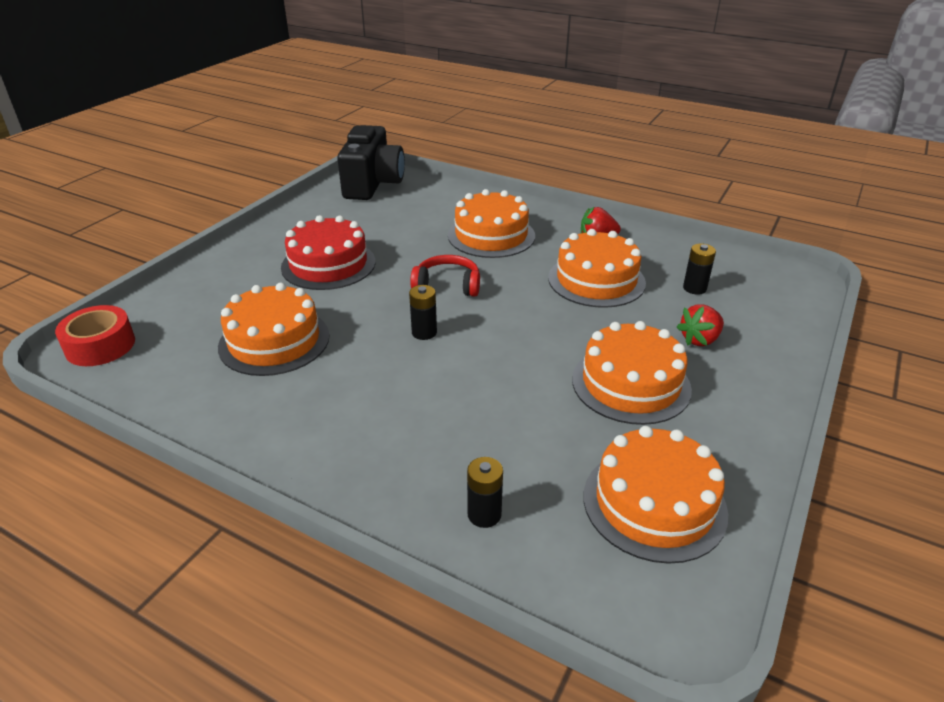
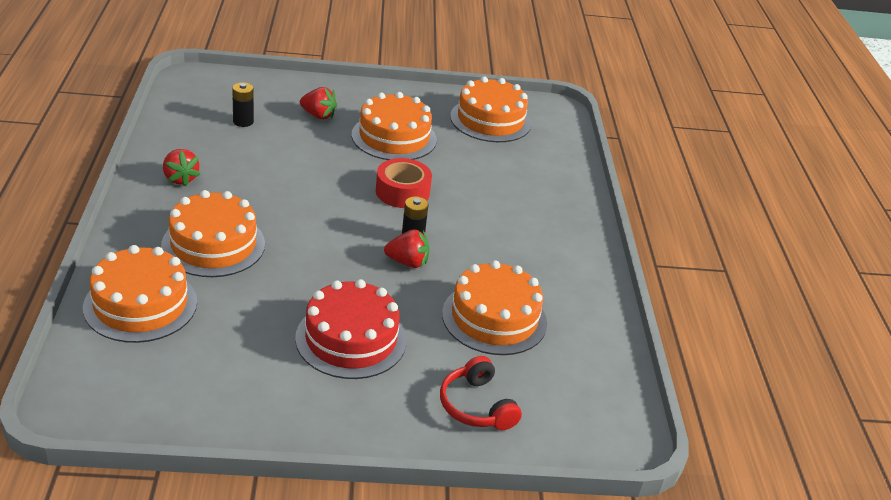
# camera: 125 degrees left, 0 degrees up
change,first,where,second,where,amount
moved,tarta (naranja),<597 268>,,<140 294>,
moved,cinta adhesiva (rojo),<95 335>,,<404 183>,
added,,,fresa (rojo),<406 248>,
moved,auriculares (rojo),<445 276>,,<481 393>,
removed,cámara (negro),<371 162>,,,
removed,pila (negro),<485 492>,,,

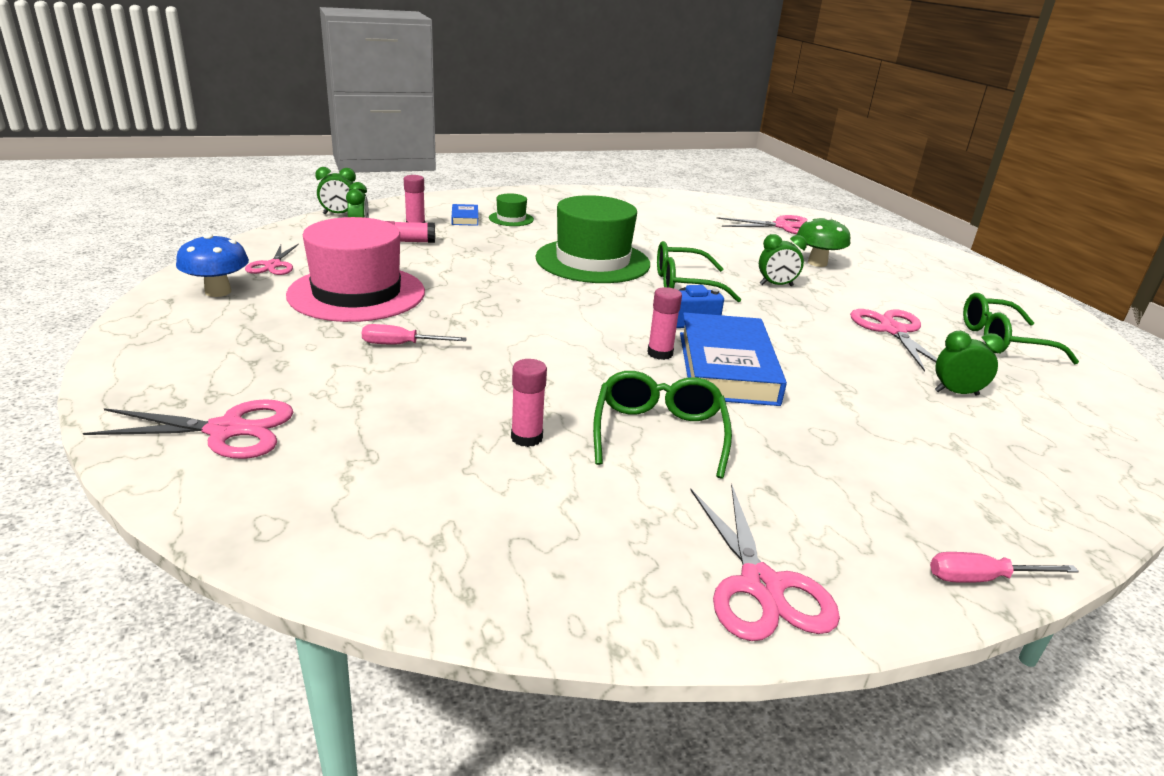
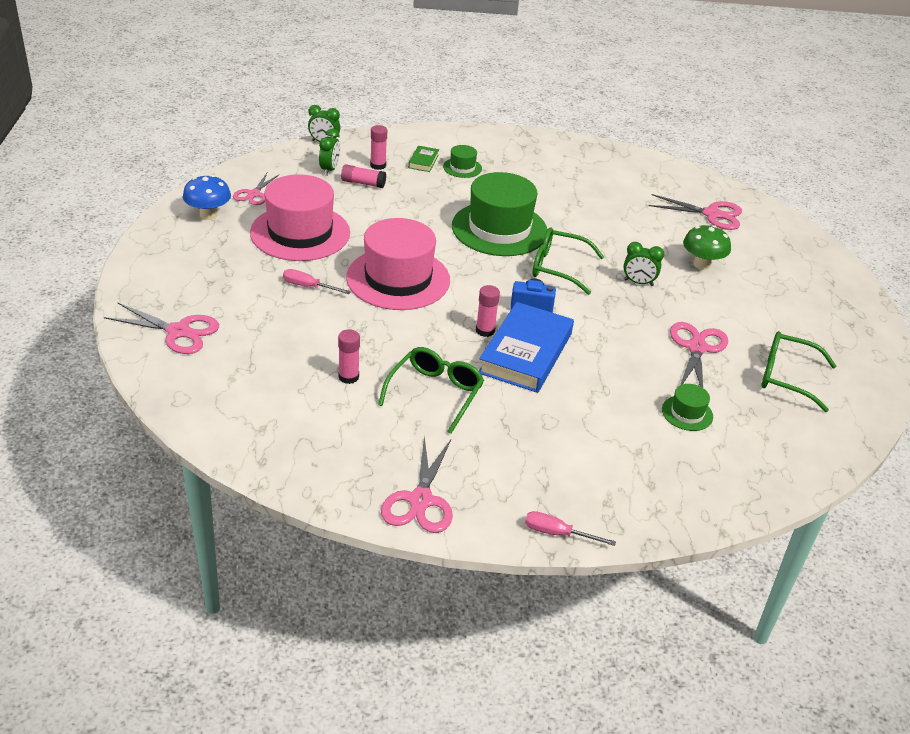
# camera: 20 degrees right, 10 degrees up
change,first,where,second,where,amount
added,,,sombrero (rosa),<398 264>,
recoloured,libro (azul),<465 215>,libro (verde),<423 159>,
replaced,despertador (verde),<969 363>,sombrero (verde),<687 407>,

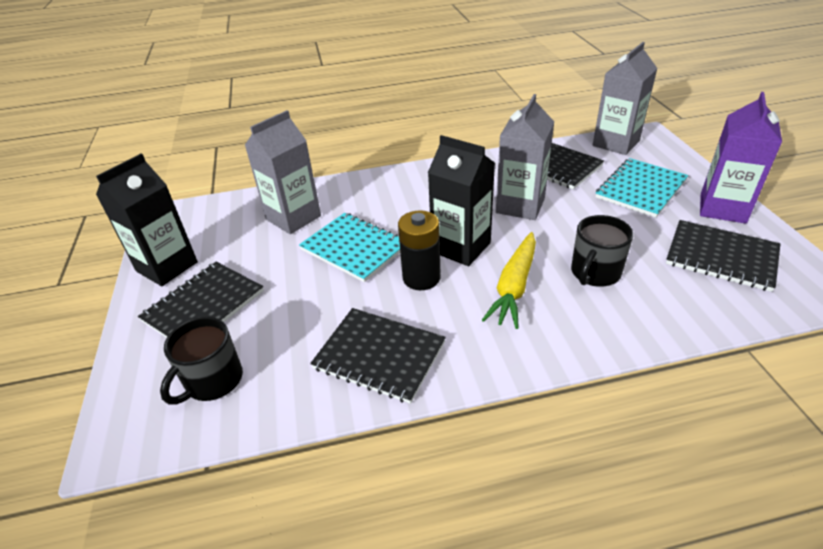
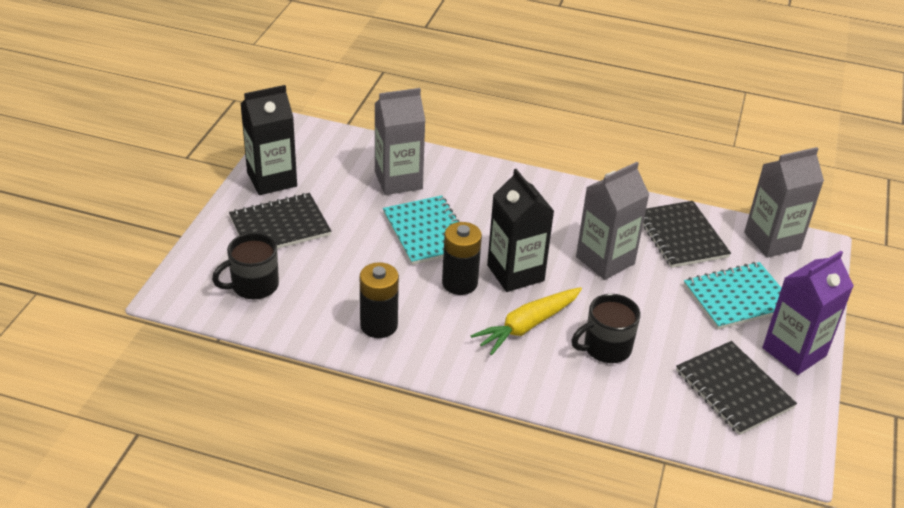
# camera: 25 degrees right, 0 degrees up
change,first,where,second,where,amount
replaced,cuaderno (negro),<378 356>,pila (negro),<379 300>,

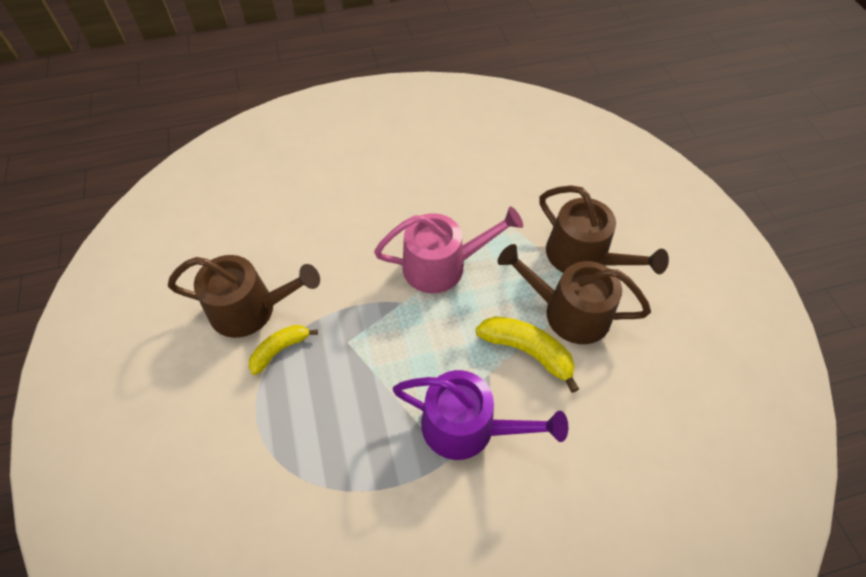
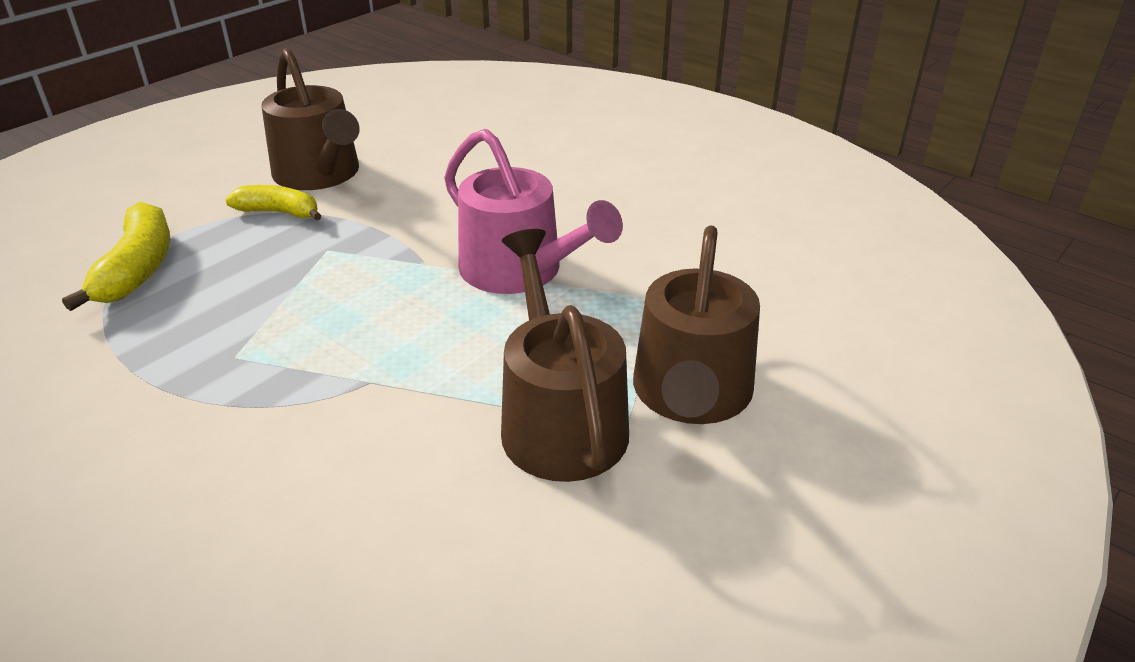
# camera: 55 degrees right, 20 degrees down
change,first,where,second,where,amount
moved,plátano (amarillo),<527 354>,,<116 256>,
removed,regadera (morado),<480 415>,,,

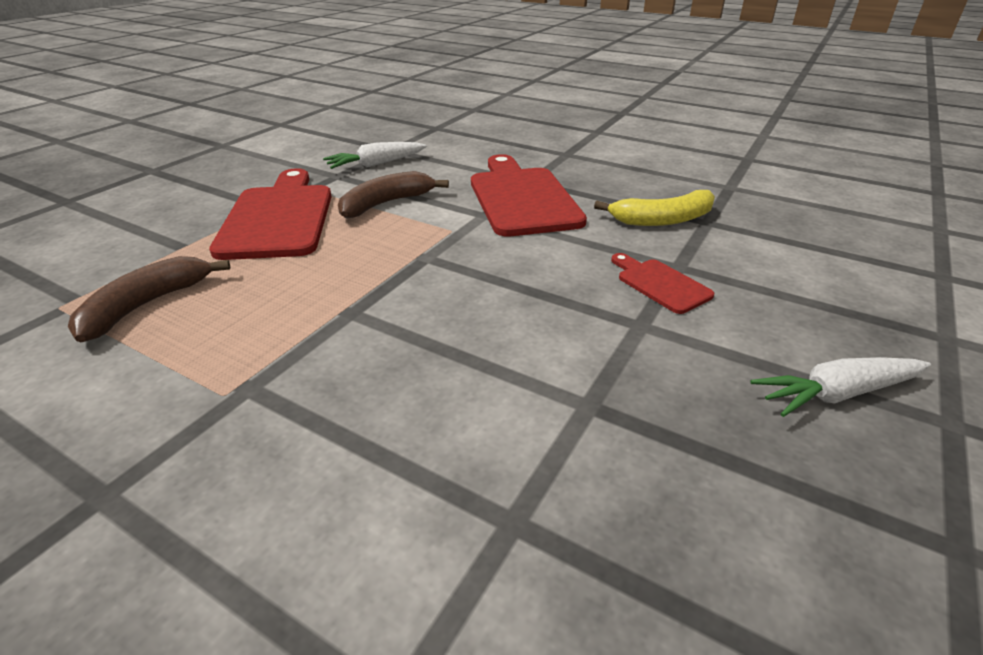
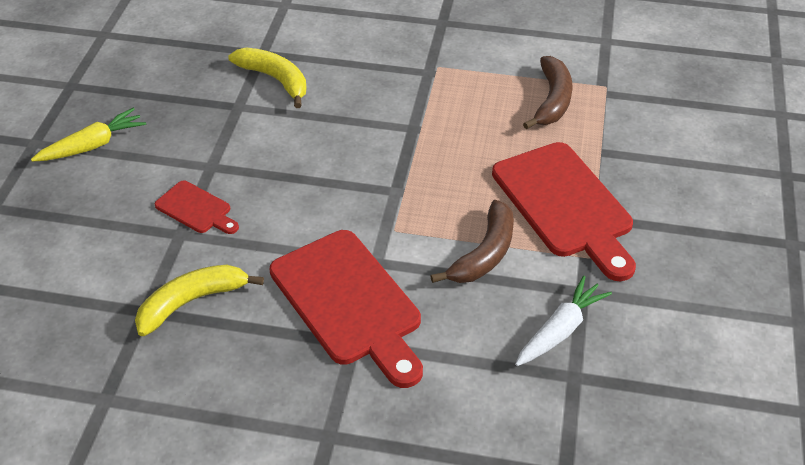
# camera: 160 degrees right, 10 degrees up
change,first,where,second,where,amount
recoloured,zanahoria (blanco),<840 387>,zanahoria (amarillo),<88 134>,
added,,,plátano (amarillo),<267 77>,

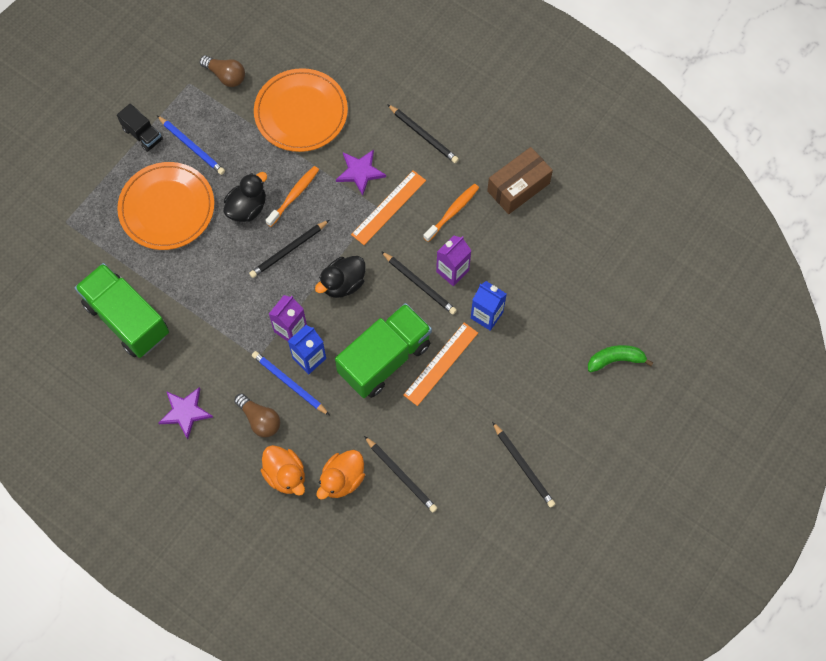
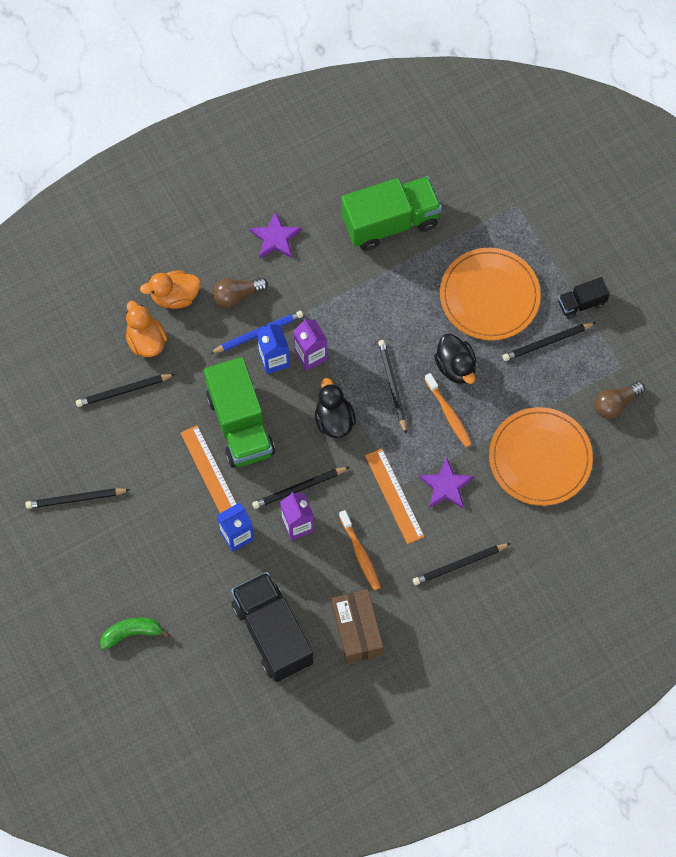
# camera: 115 degrees right, 0 degrees up
change,first,where,second,where,amount
turned,plátano (verde),<620 358>,,<135 634>,120 degrees counterclockwise
added,,,camión (negro),<272 627>,
recoloured,lápiz (azul),<191 145>,lápiz (negro),<549 341>,

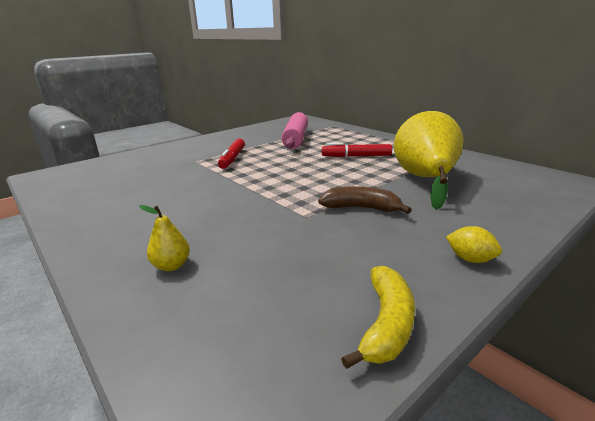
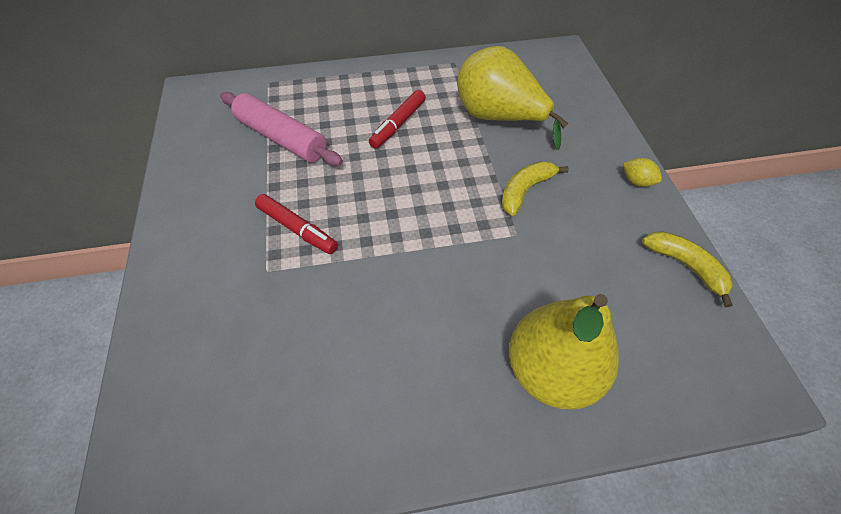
# camera: 60 degrees left, 30 degrees up
change,first,where,second,where,amount
recoloured,plátano (marrón),<365 200>,plátano (amarillo),<535 188>,
resized,pera (amarillo),<164 238>,,<564 352>,x2.46
turned,limón (amarillo),<474 244>,,<642 172>,60 degrees clockwise

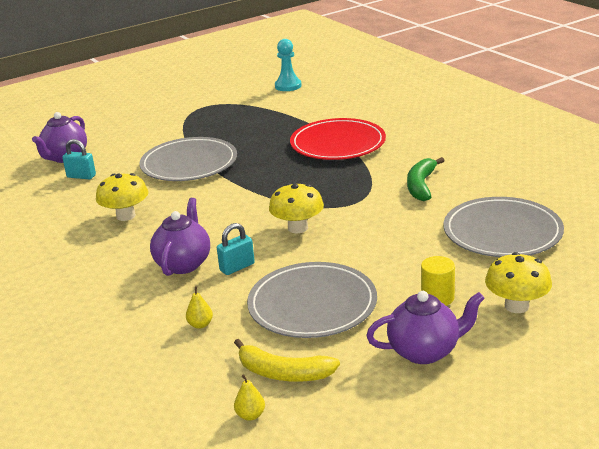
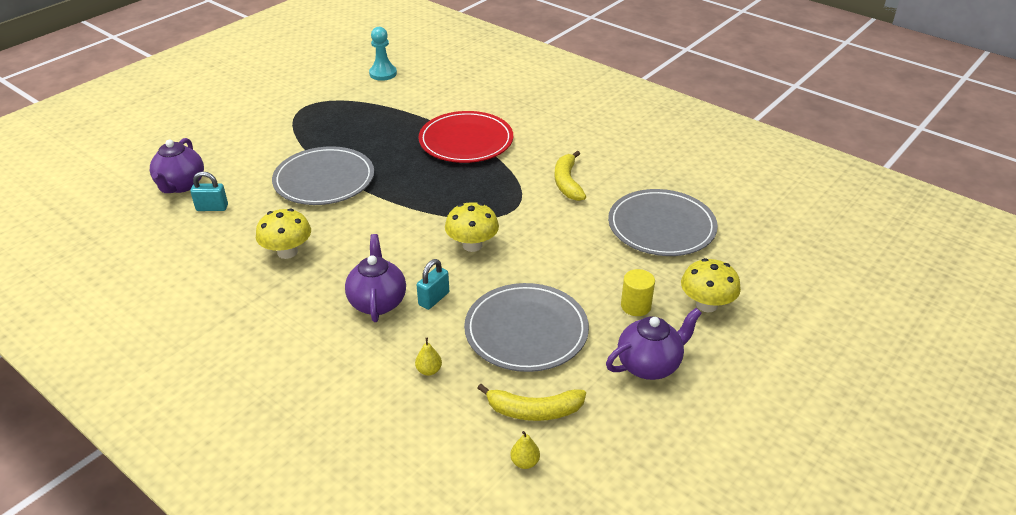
# camera: 20 degrees left, 10 degrees up
change,first,where,second,where,amount
recoloured,plátano (verde),<426 179>,plátano (amarillo),<570 176>,

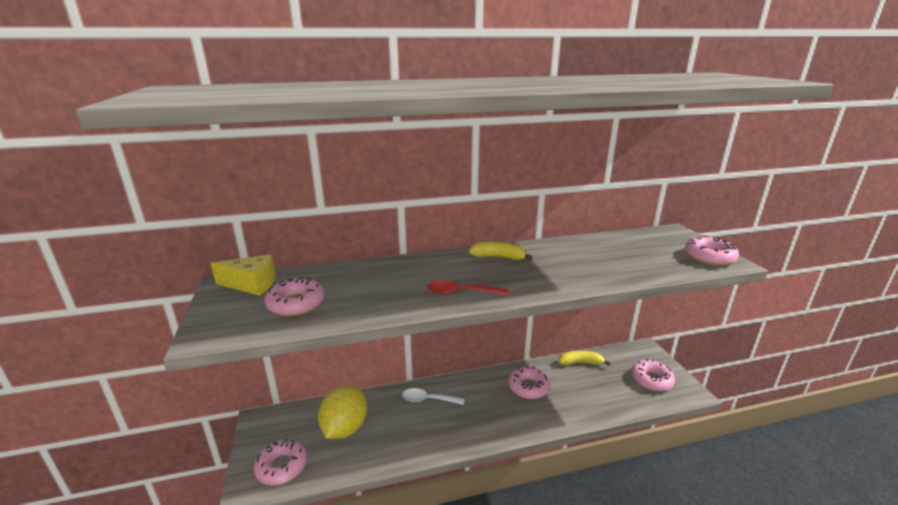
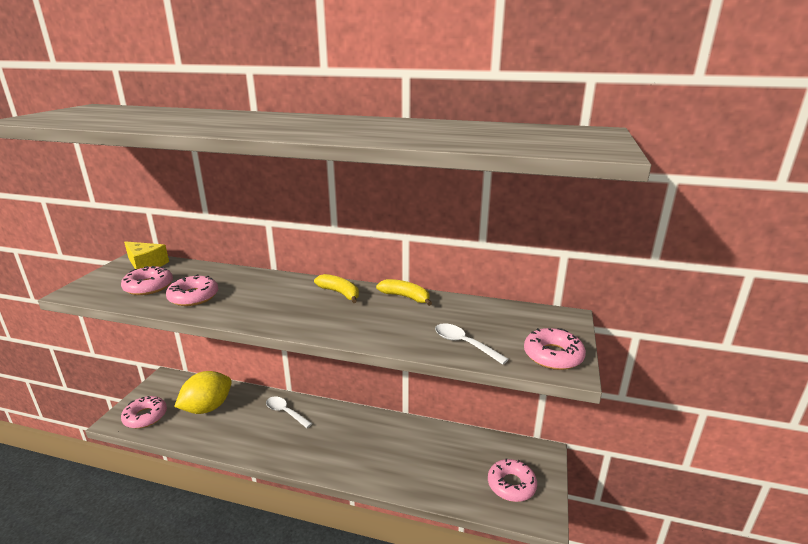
# camera: 30 degrees right, 0 degrees up
change,first,where,second,where,amount
moved,rosquilla (rosa),<529 382>,,<192 290>,
moved,plátano (amarillo),<585 358>,,<404 292>,
added,,,cuchara (blanco),<472 344>,
removed,cuchara (rojo),<467 287>,,,

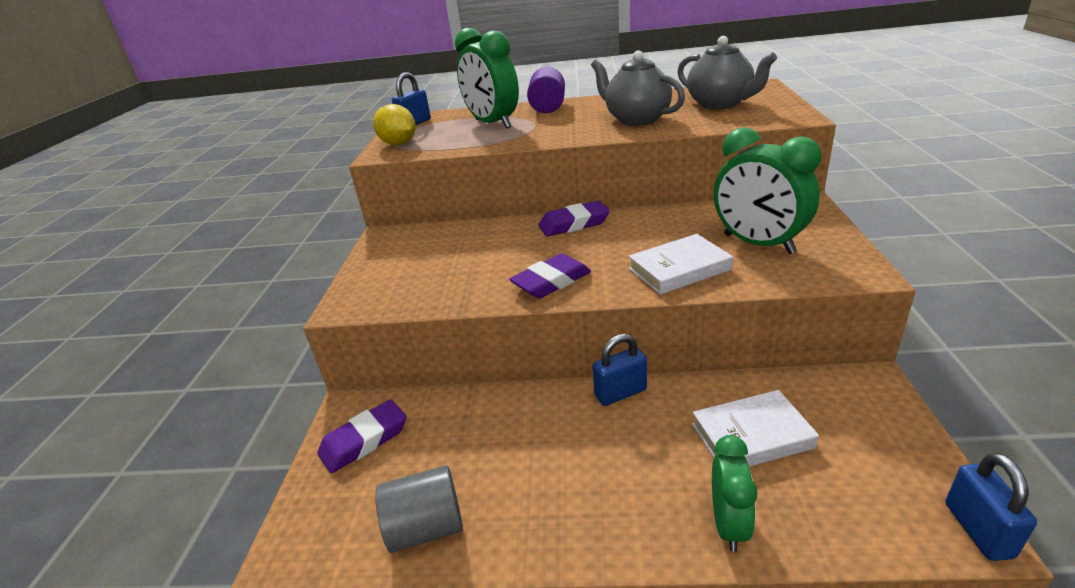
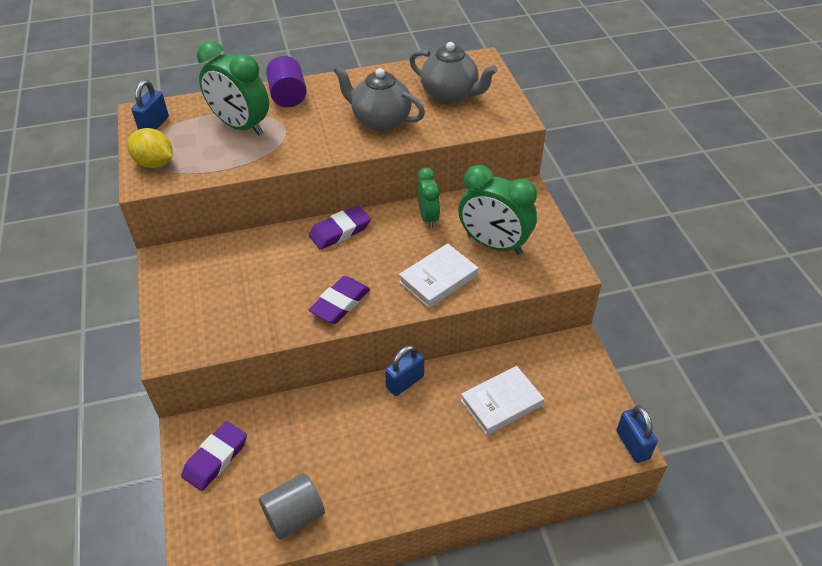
# camera: 20 degrees left, 15 degrees up
change,first,where,second,where,amount
moved,despertador (verde),<734 493>,,<428 197>,

